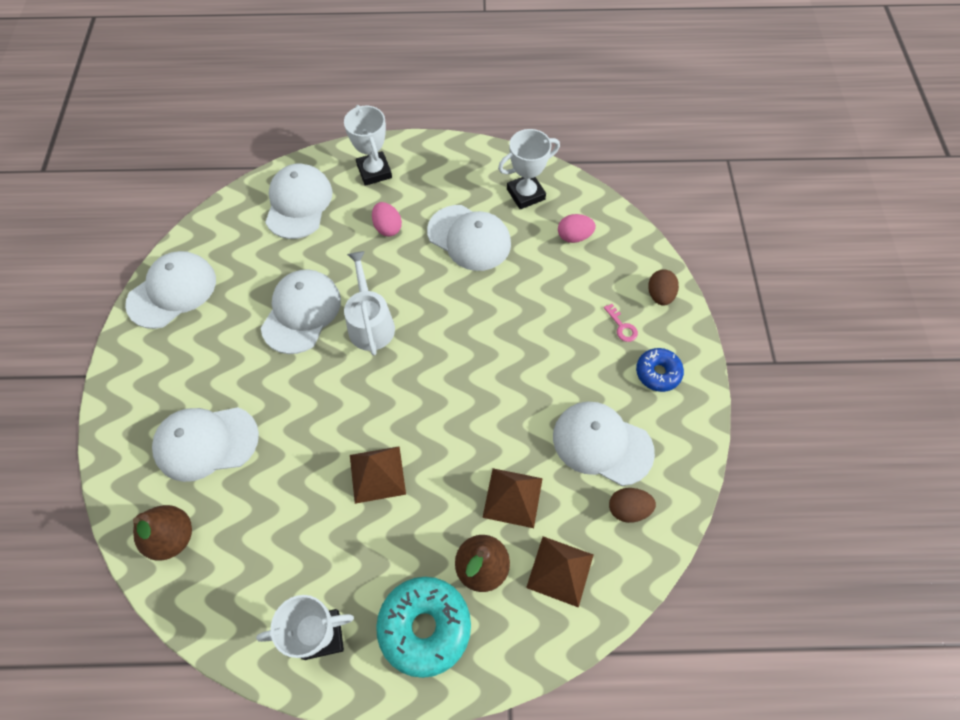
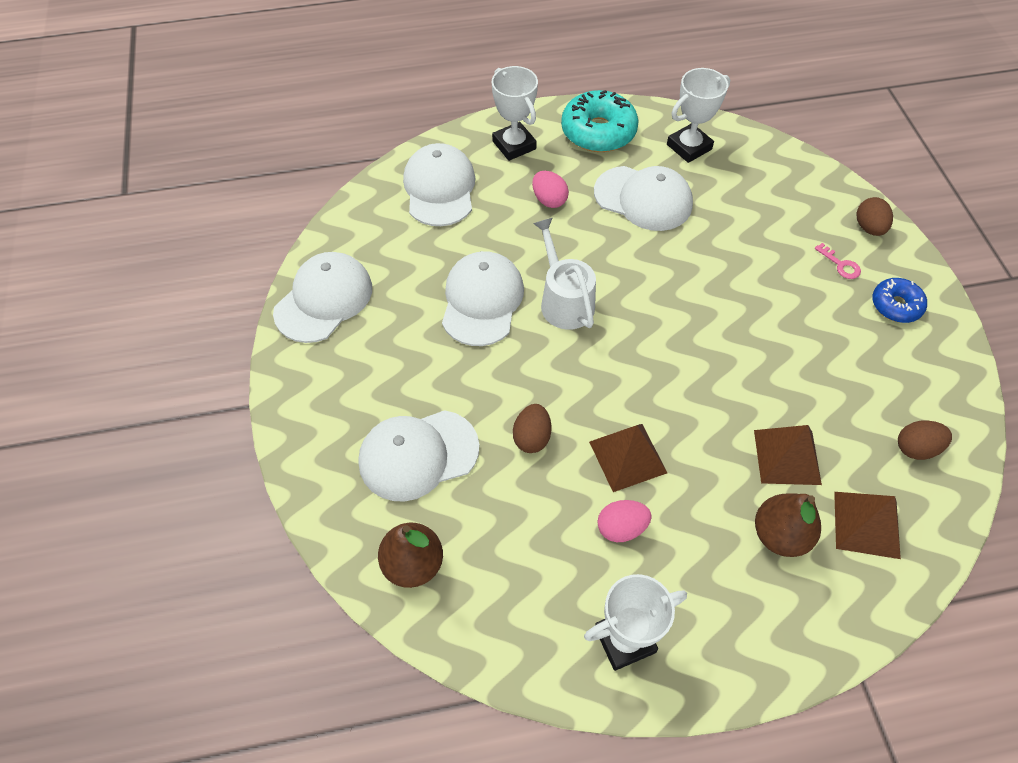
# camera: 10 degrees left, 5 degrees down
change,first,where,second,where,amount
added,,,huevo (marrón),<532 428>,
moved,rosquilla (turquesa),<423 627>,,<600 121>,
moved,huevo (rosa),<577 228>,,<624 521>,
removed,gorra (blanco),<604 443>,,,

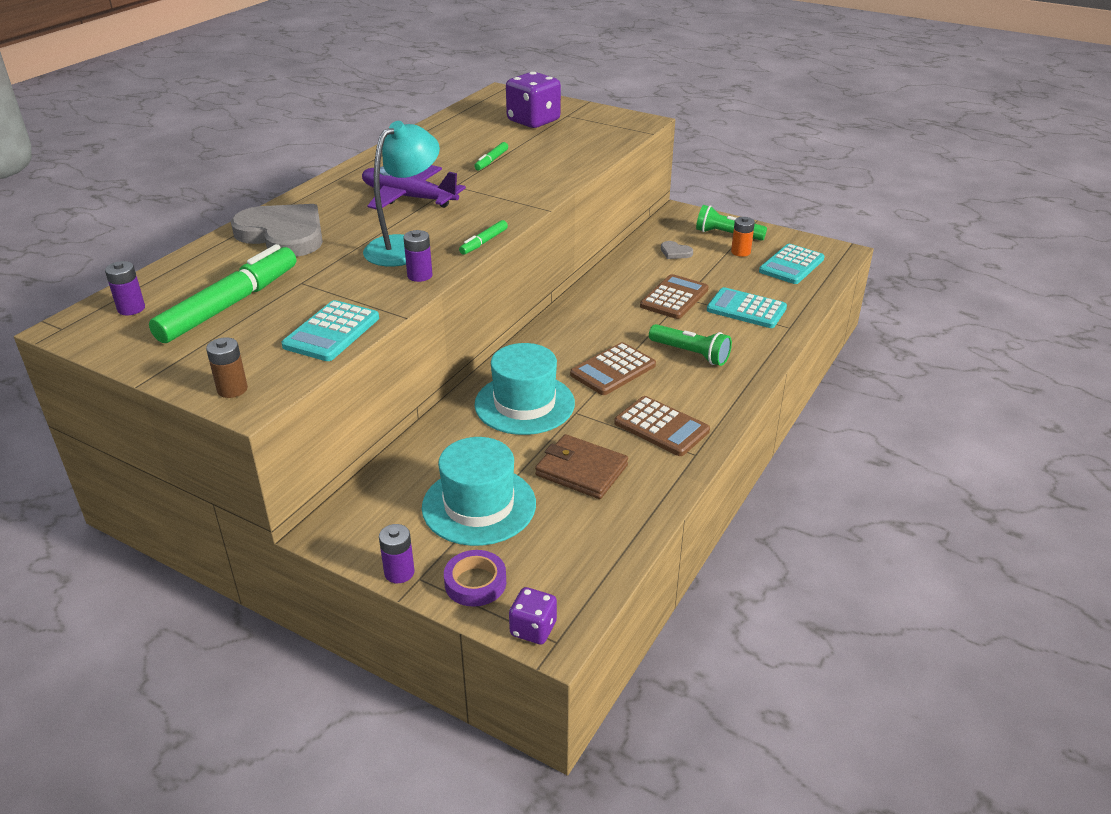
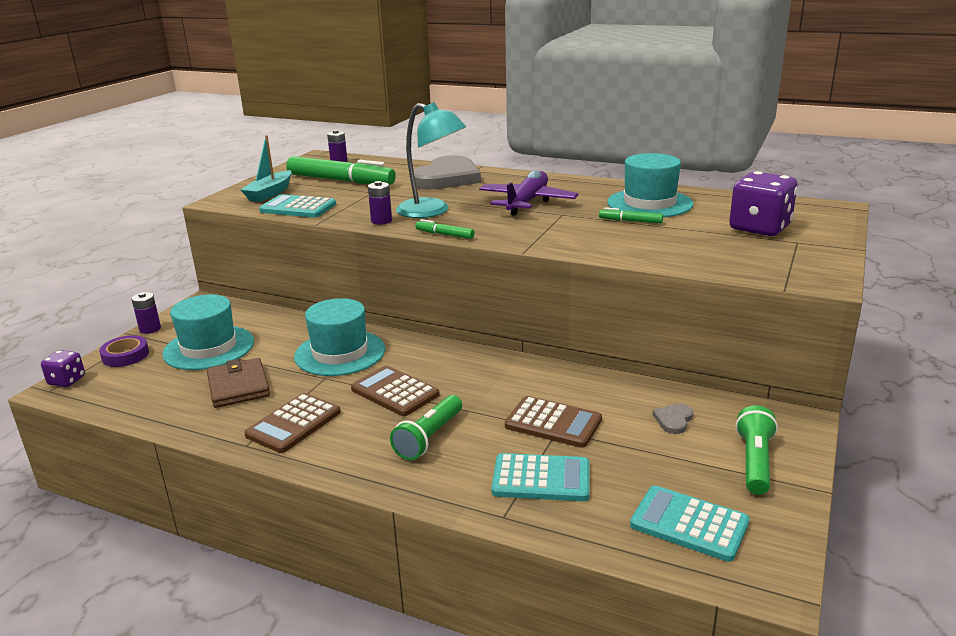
# camera: 85 degrees right, 10 degrees down
change,first,where,second,where,amount
turned,cartera (marrón),<581 466>,,<238 383>,45 degrees counterclockwise
added,,,barco (turquesa),<266 168>,
turned,calculadora (turquesa),<747 307>,,<540 477>,75 degrees clockwise
added,,,sombrero (turquesa),<650 185>,
removed,pila (marrón),<227 367>,,,
removed,pila (naranja),<743 237>,,,

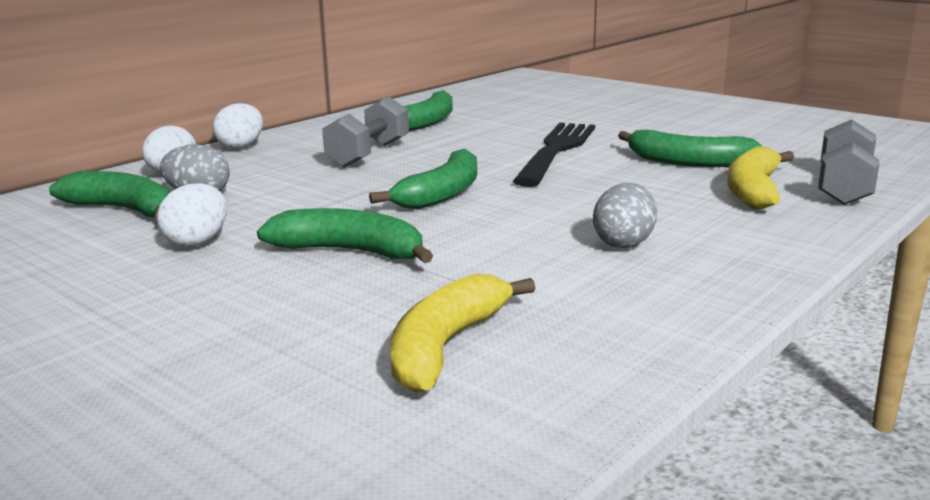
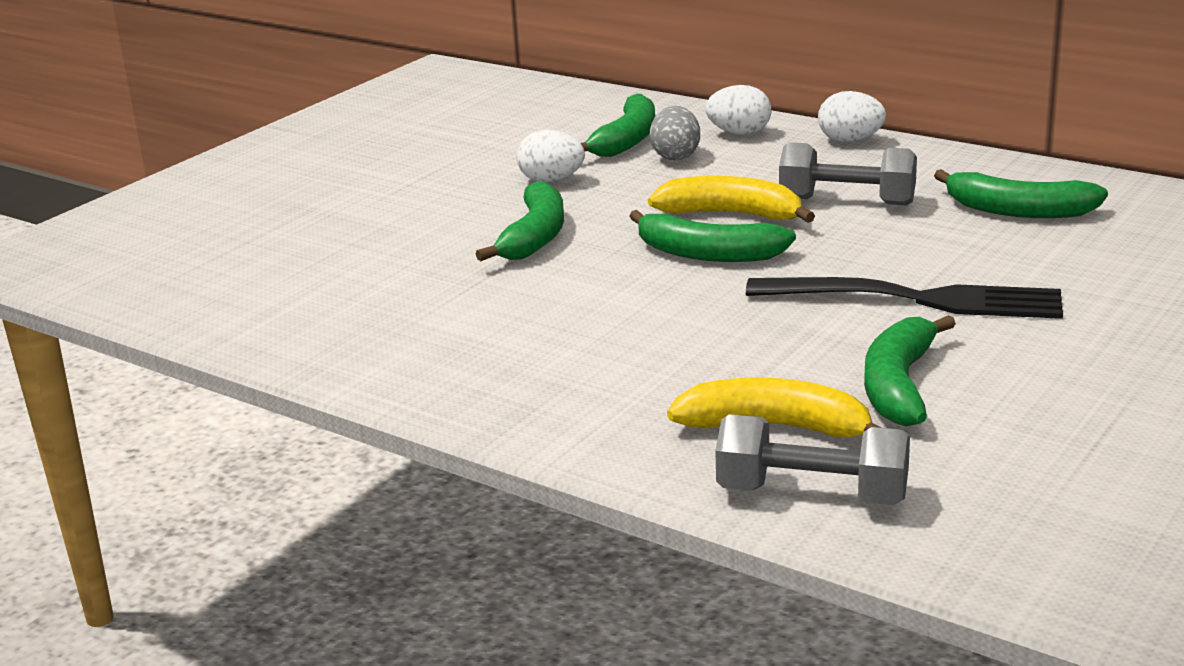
# camera: 85 degrees right, 5 degrees up
change,first,where,second,where,amount
moved,plátano (amarillo),<462 333>,,<731 199>,
removed,huevo (gris),<625 215>,,,

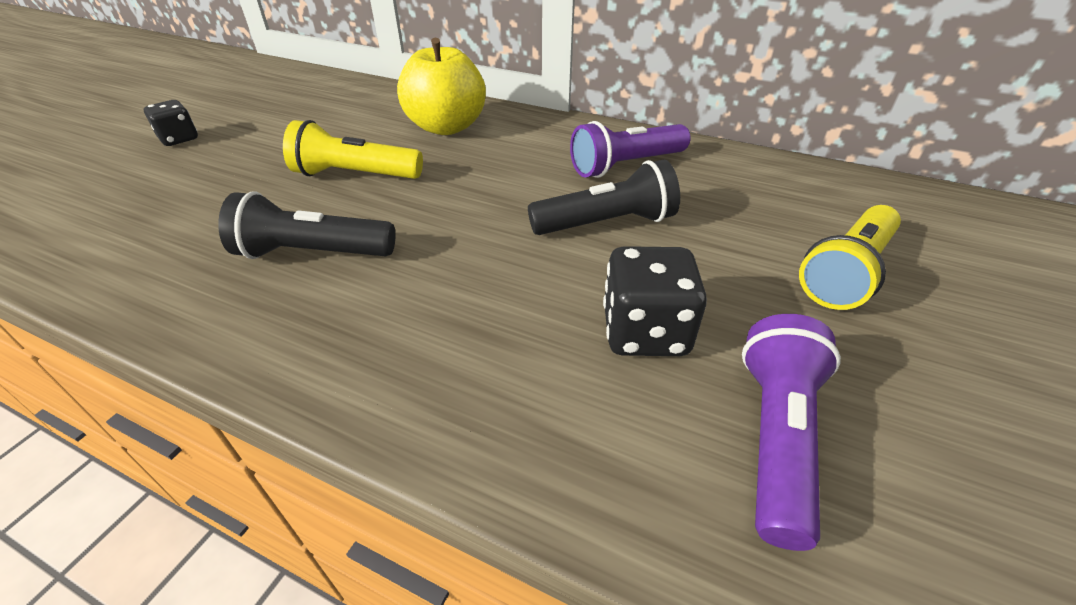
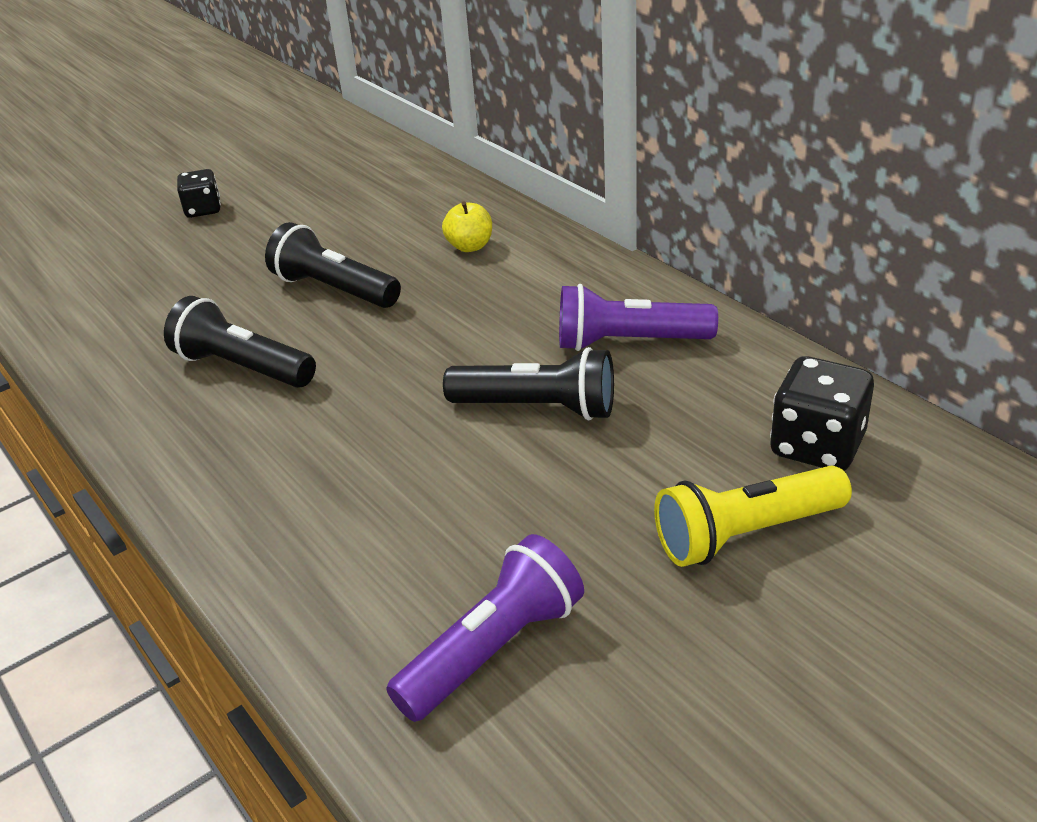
# camera: 30 degrees right, 5 degrees down
change,first,where,second,where,amount
recoloured,lámpara de mano (amarillo),<353 149>,lámpara de mano (negro),<333 265>,
resized,manzana (amarillo),<441 86>,,<467 226>,x0.49
moved,dado (negro),<655 301>,,<822 413>,

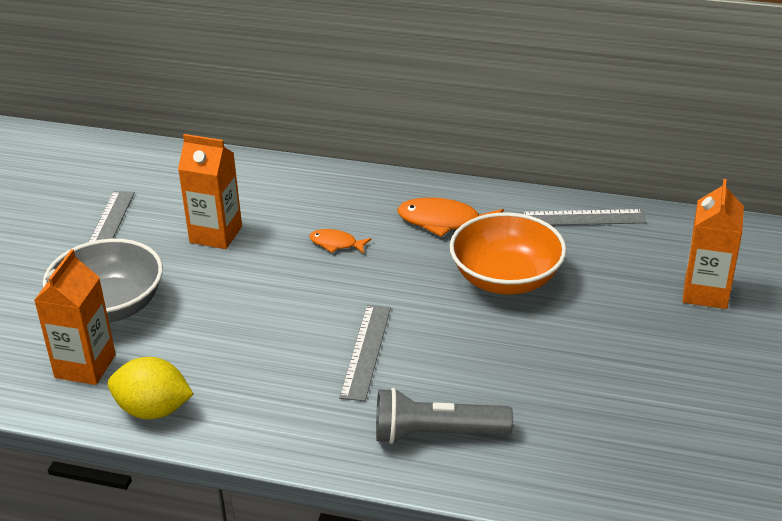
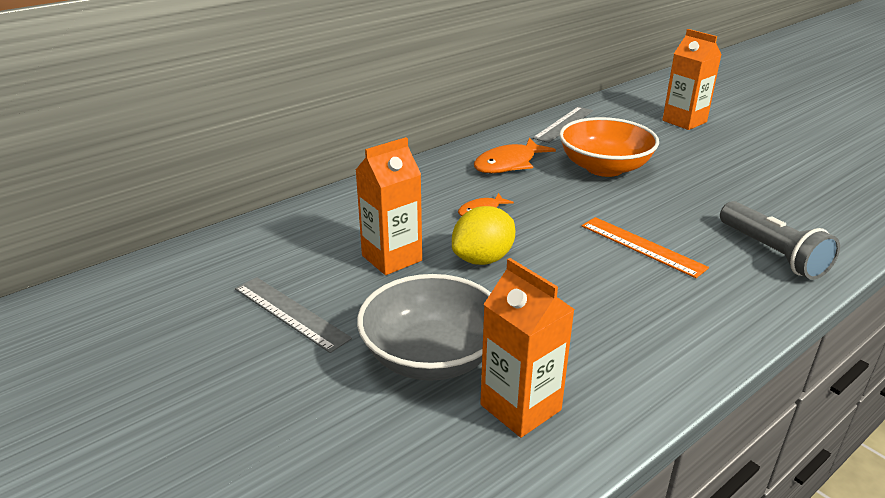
# camera: 55 degrees left, 5 degrees down
change,first,where,second,where,amount
moved,limón (amarillo),<150 388>,,<483 235>,
recoloured,regla (gris),<365 353>,regla (naranja),<645 247>,
turned,lámpara de mano (gris),<444 416>,,<780 240>,60 degrees counterclockwise

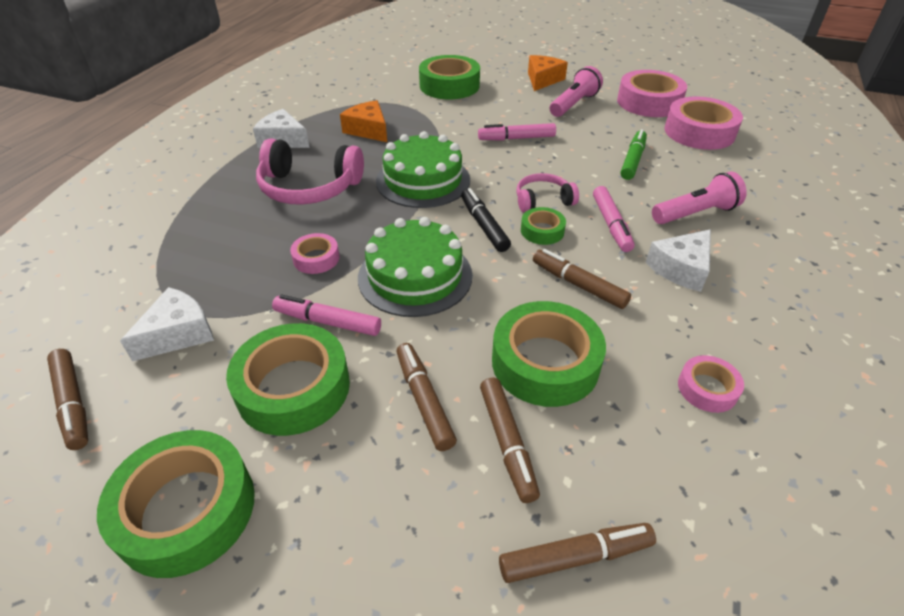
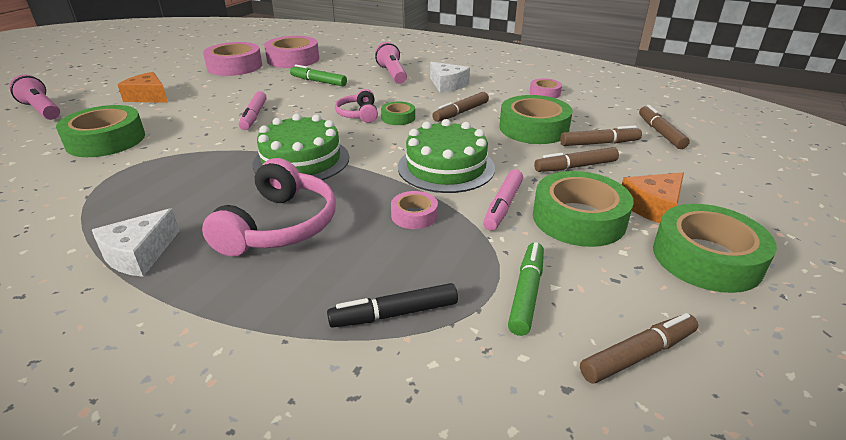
# camera: 85 degrees left, 10 degrees down
change,first,where,second,where,amount
moved,lámpara de mano (rosa),<576 91>,,<34 97>,
moved,rotulador (negro),<486 220>,,<392 305>,
replaced,queso (blanco),<167 324>,rotulador (verde),<526 289>,
moved,queso (naranja),<363 121>,,<653 198>,
removed,rotulador (rosa),<614 219>,,,

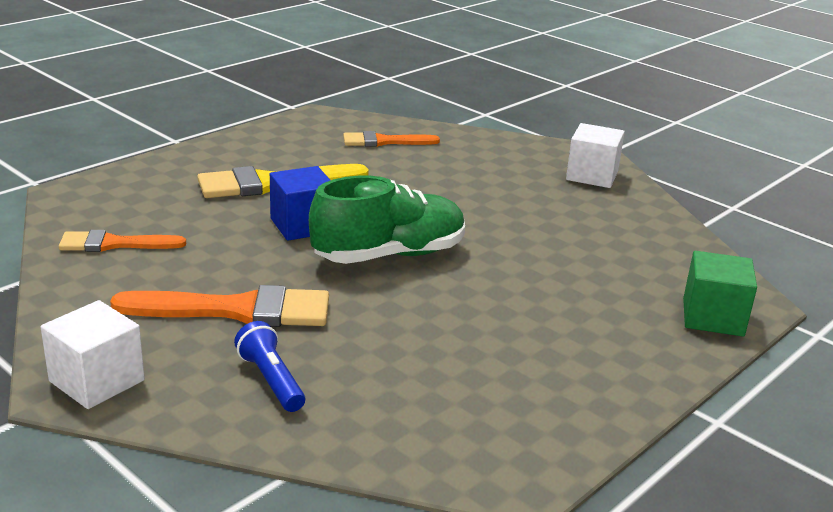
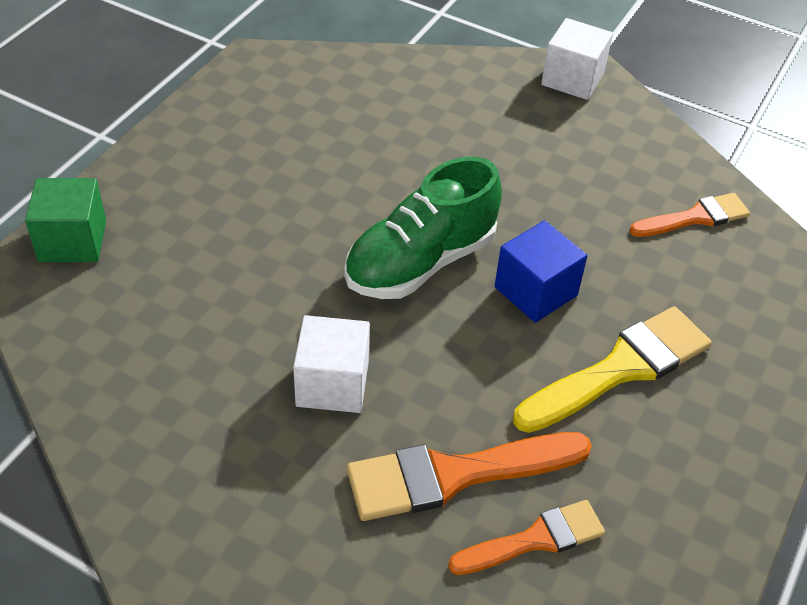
# camera: 165 degrees right, 20 degrees up
change,first,where,second,where,amount
moved,cubo (blanco),<595 155>,,<331 364>,
moved,pincel (naranja),<219 306>,,<469 476>,
removed,lámpara de mano (azul),<269 366>,,,

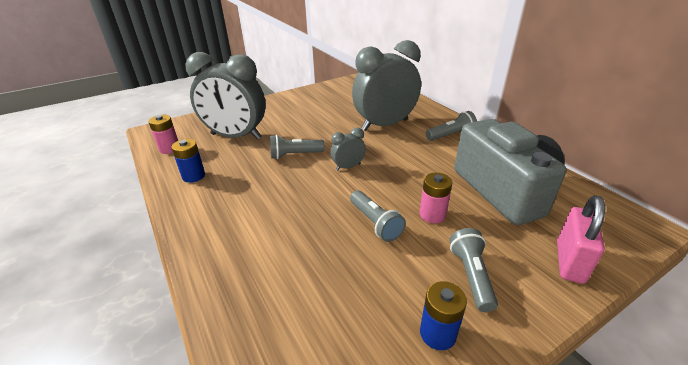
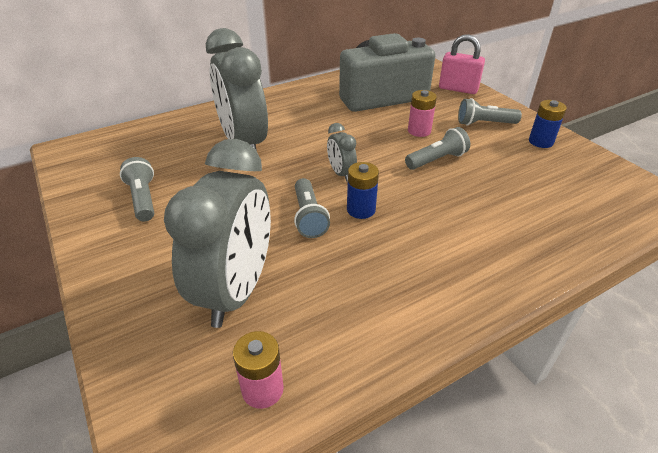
# camera: 90 degrees left, 5 degrees up
change,first,where,second,where,amount
moved,lámpara de mano (gris),<451 126>,,<137 189>,
moved,pila (azul),<188 161>,,<363 190>,

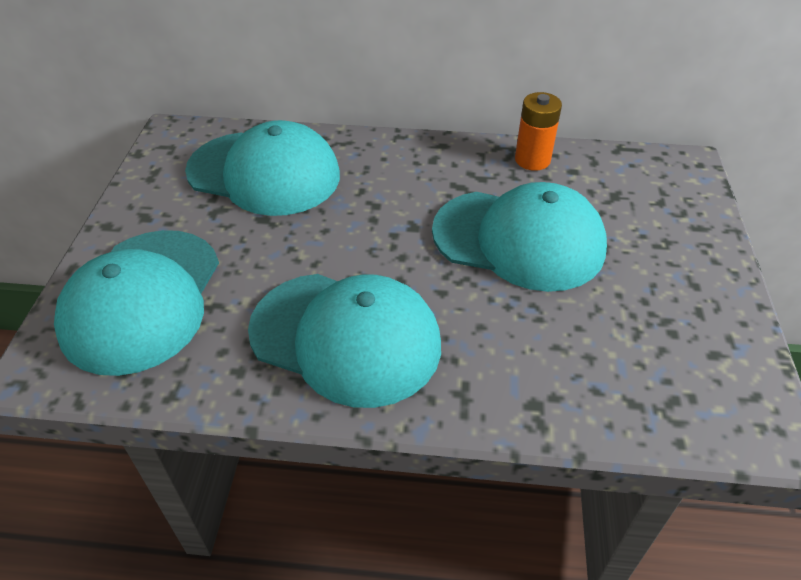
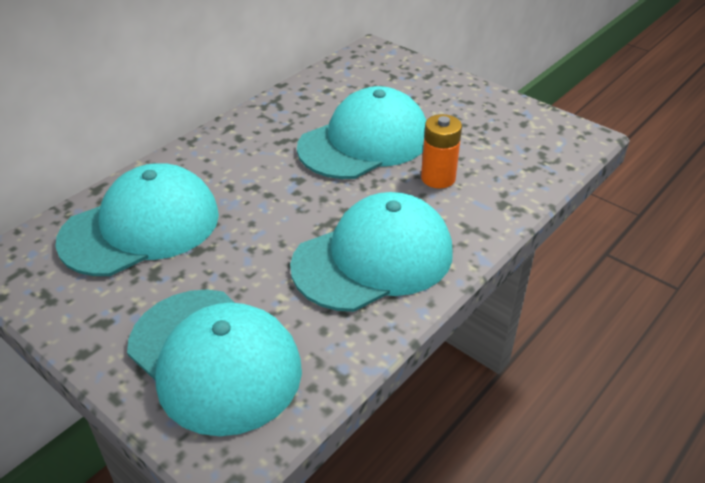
# camera: 55 degrees left, 5 degrees down
change,first,where,second,where,amount
moved,pila (naranja),<538 131>,,<441 151>,

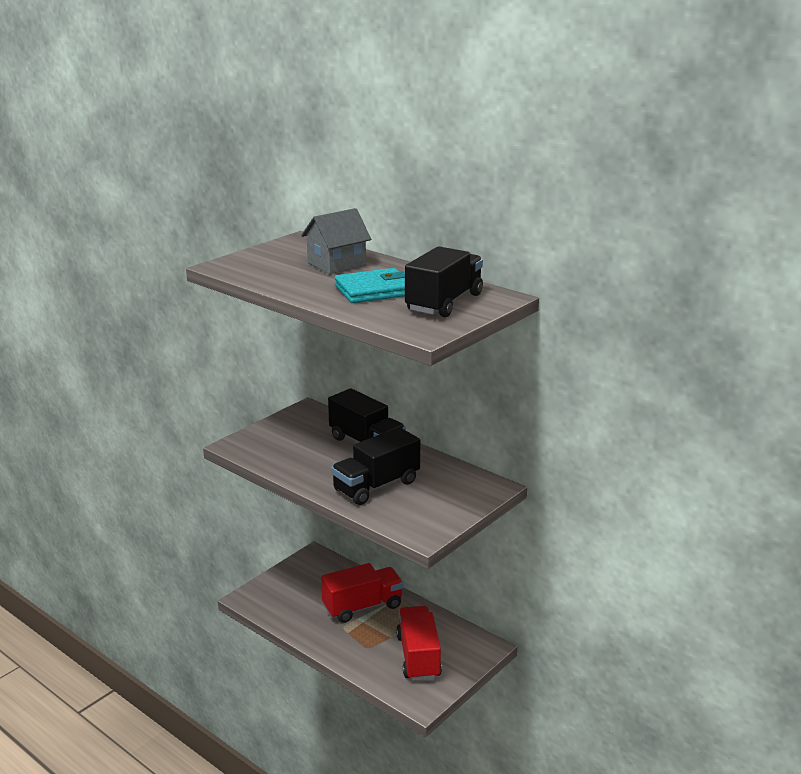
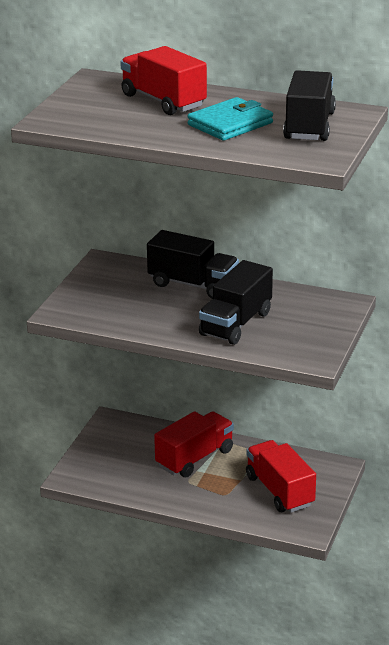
# camera: 20 degrees left, 5 degrees up
change,first,where,second,where,amount
replaced,casa (gris),<336 241>,camión (rojo),<163 80>,

